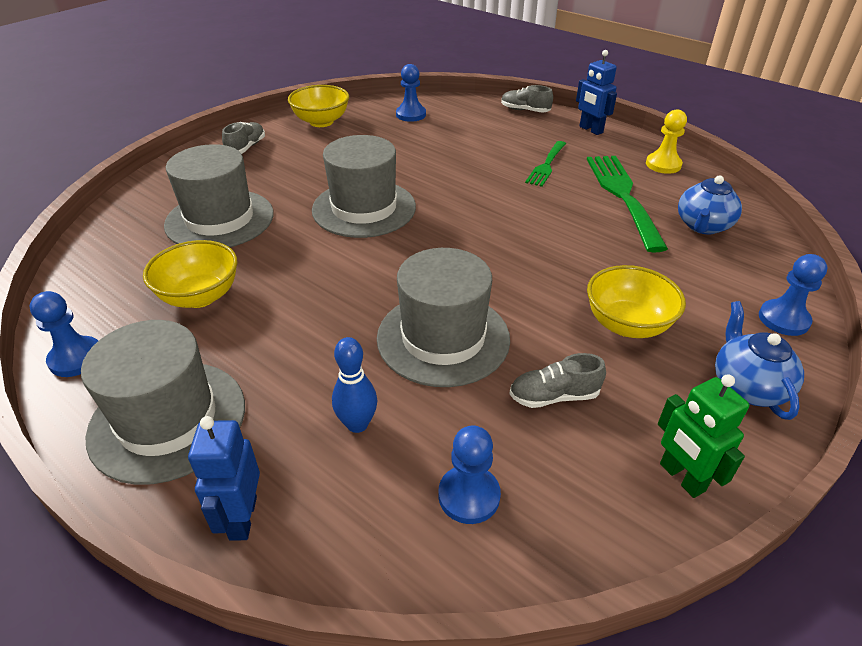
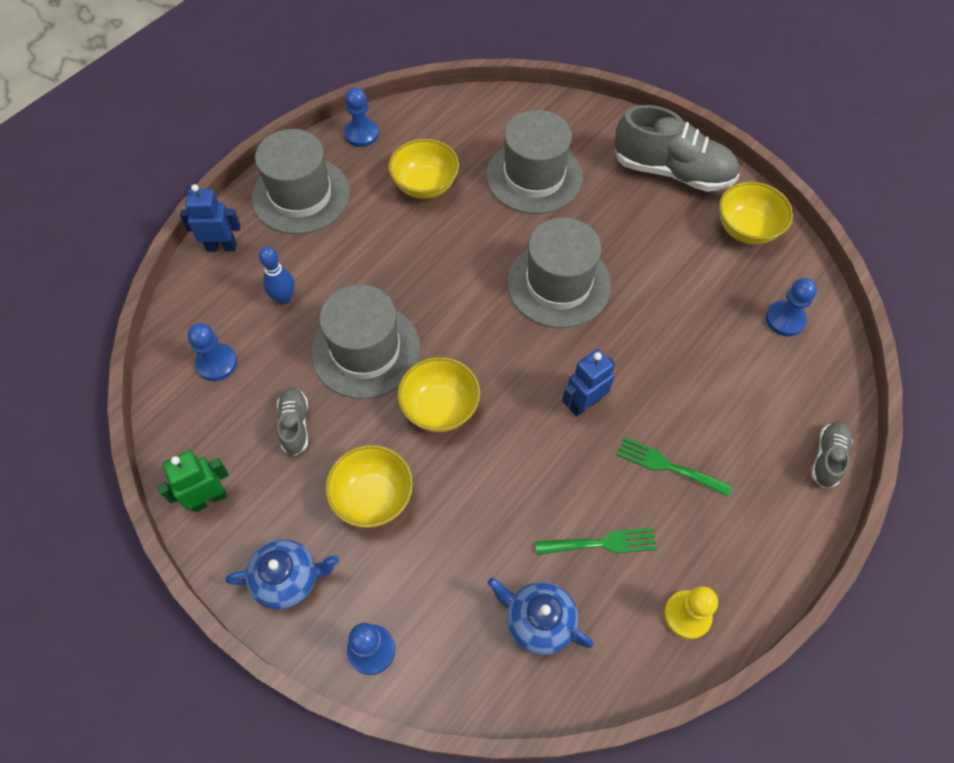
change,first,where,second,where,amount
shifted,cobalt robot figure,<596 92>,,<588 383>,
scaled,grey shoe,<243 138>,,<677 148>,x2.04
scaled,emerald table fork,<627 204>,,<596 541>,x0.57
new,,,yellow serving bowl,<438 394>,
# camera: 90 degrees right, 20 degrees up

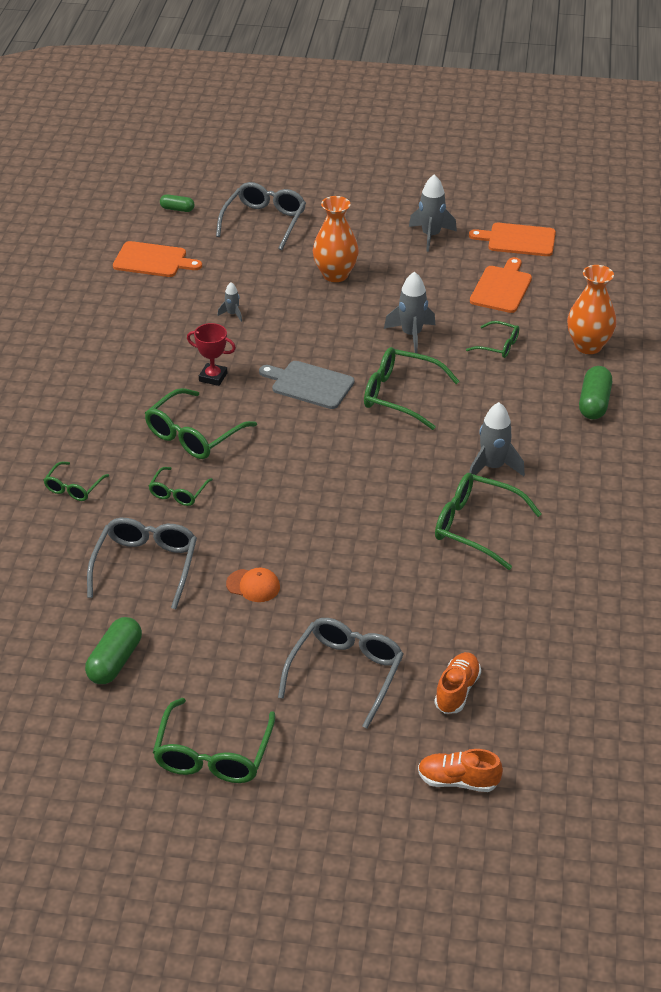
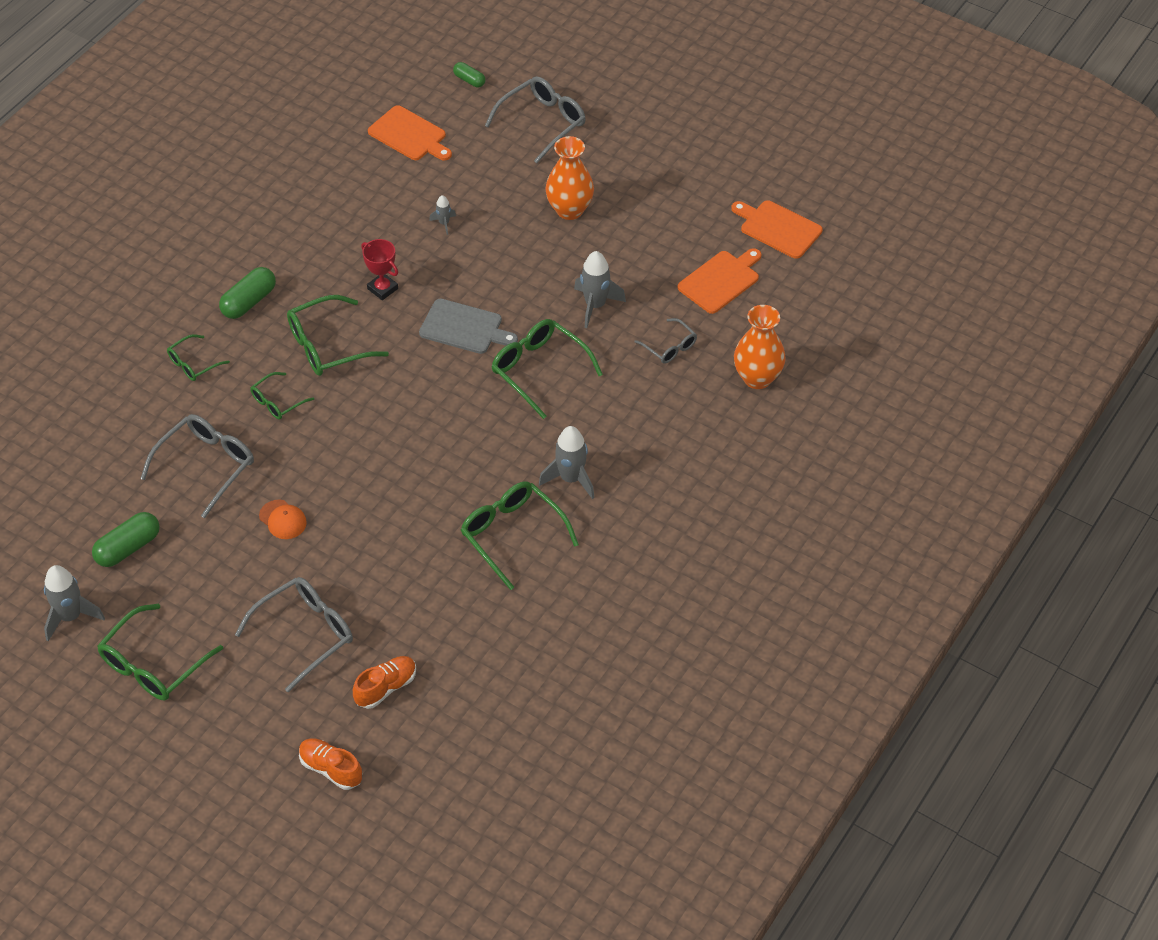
change,first,where,second,where,amount
shifted,grey toy rocket,<433 213>,,<74 603>,
repainted,emerald glasses,<492 339>,grey glasses,<665 341>,
rotated,grey chopping board,<307 385>,,<468 326>,150 degrees clockwise
shifted,emerald pill shape,<595 393>,,<247 293>,
# camera: 25 degrees right, 10 degrees up

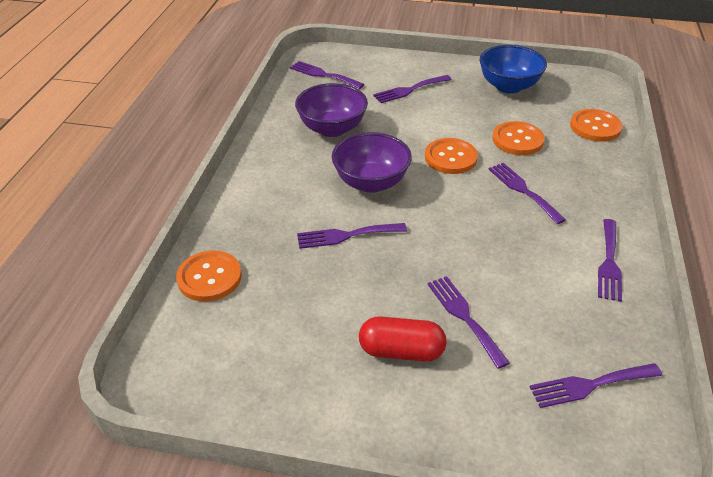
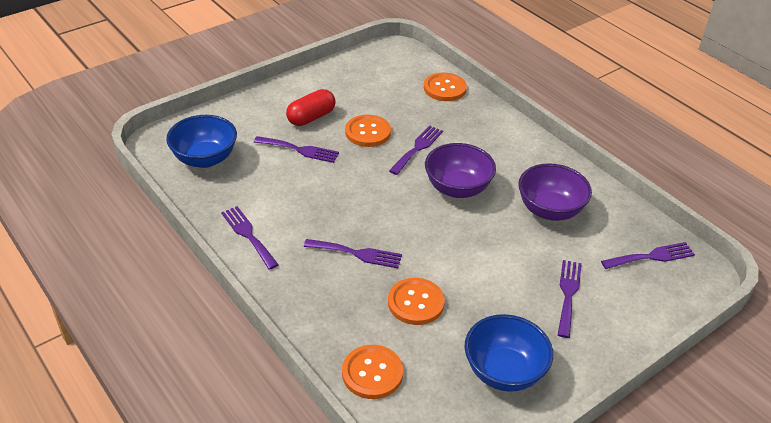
change,first,where,second,where,amount
shifted,bright orange button,<451 156>,,<368 131>,
swapped,royal purple table fork,<596 385>,cobalt serving bowl,<201 141>,
# camera: 130 degrees right, 0 degrees up

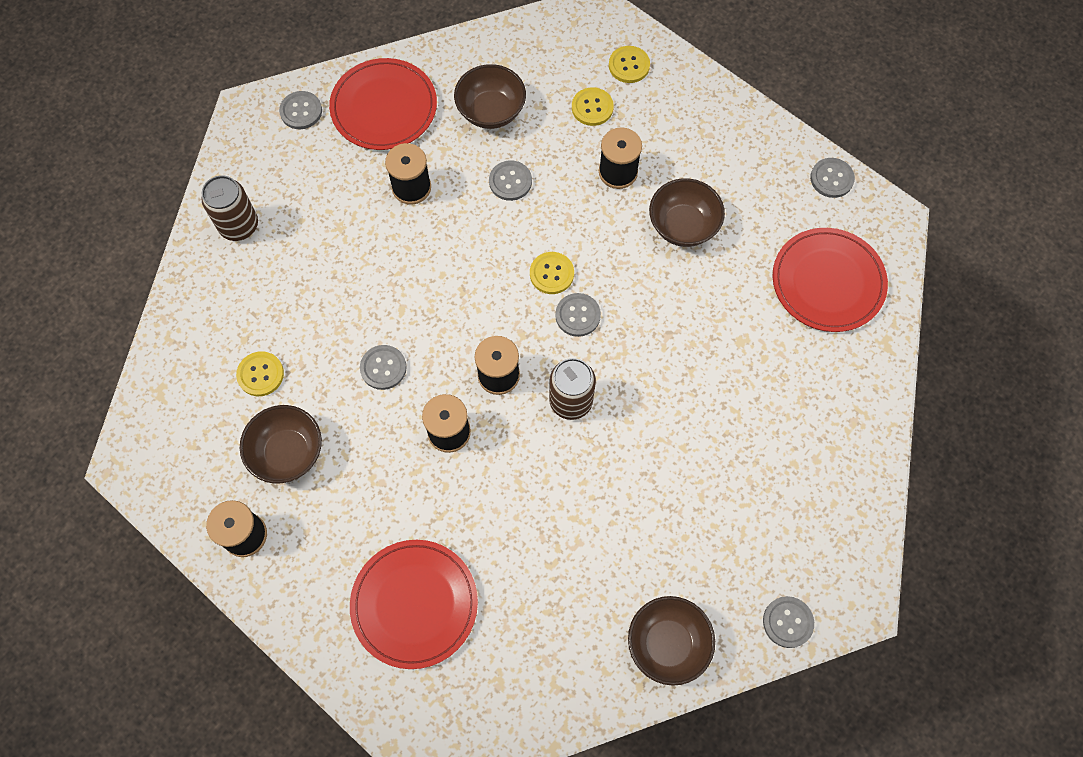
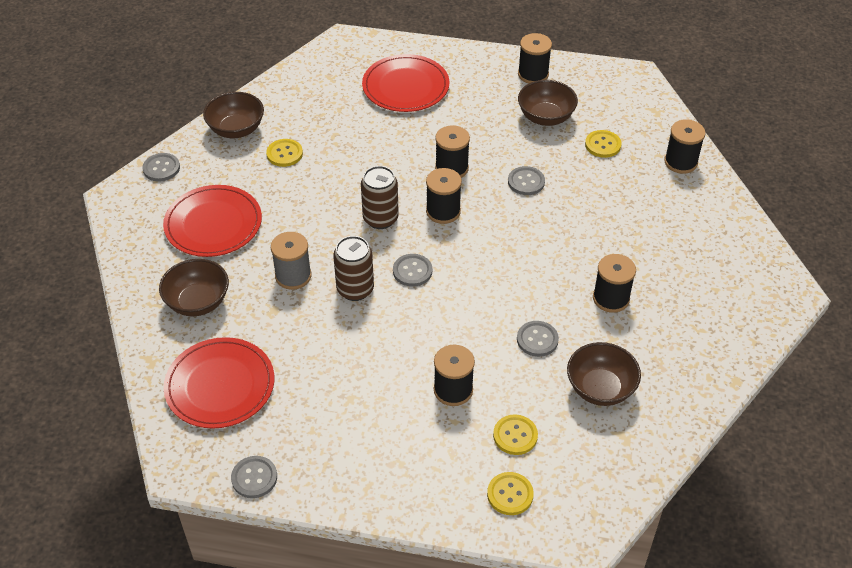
change,first,where,second,where,amount
shifted,scarlet flat dish,<383 104>,,<212 221>,
gone,grey button,<300 110>,,,
shifted,dark brown tin,<229 208>,,<353 268>,
shifted,dark brown serving bowl,<687 212>,,<194 287>,
shifted,yellow button,<552 273>,,<284 153>,
new,,,ebony reel of thread,<684 146>,
new,,,grey reel of thread,<291 261>,
# camera: 150 degrees right, 20 degrees down

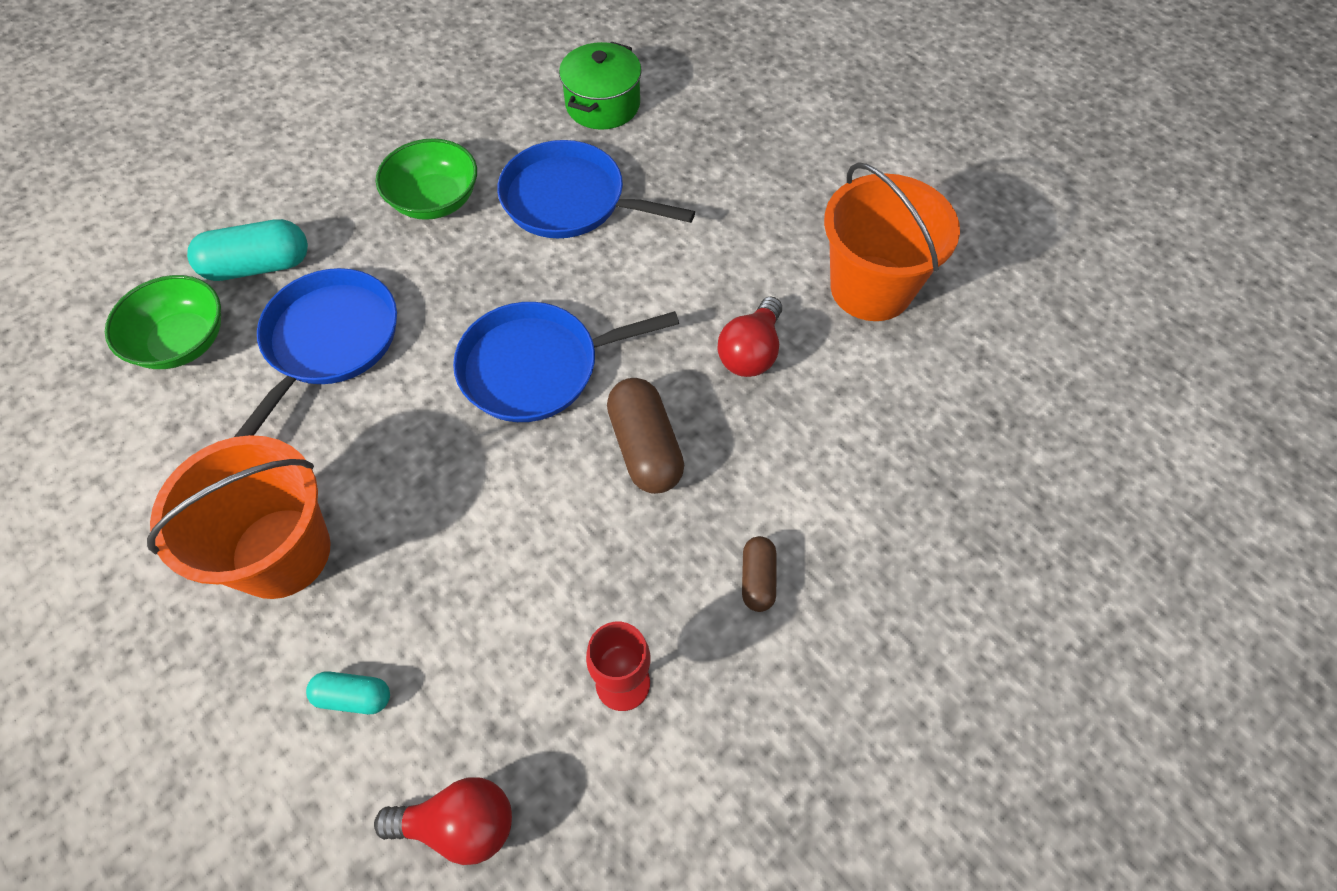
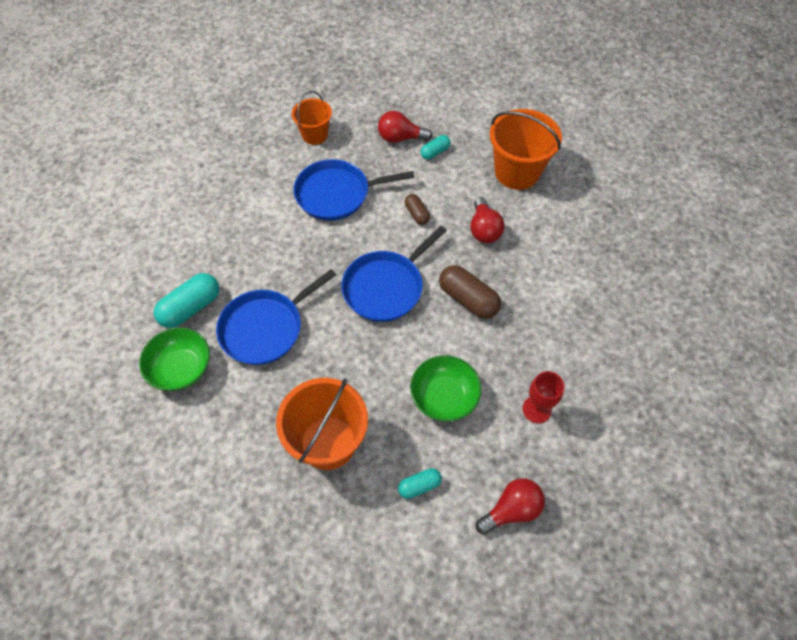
change,first,where,second,where,amount
swapped,emerald cooking pot,<600 86>,bright orange bucket,<312 118>,
shifted,emerald serving bowl,<426 179>,,<446 388>,
rotated,cobalt pan,<315 352>,,<276 317>,120 degrees counterclockwise
shifted,dark brown pill shape,<759 574>,,<417 209>,
new,,,scarlet light bulb,<405 127>,
new,,,turquoise pill shape,<435 147>,
# camera: 30 degrees left, 0 degrees up

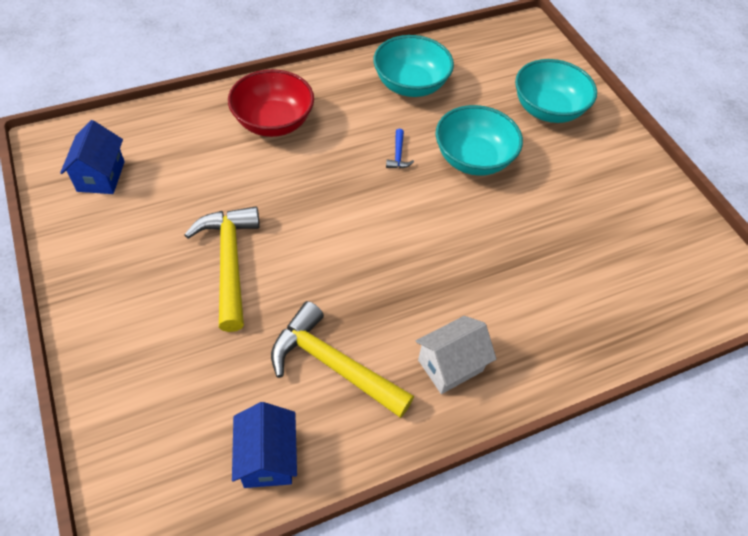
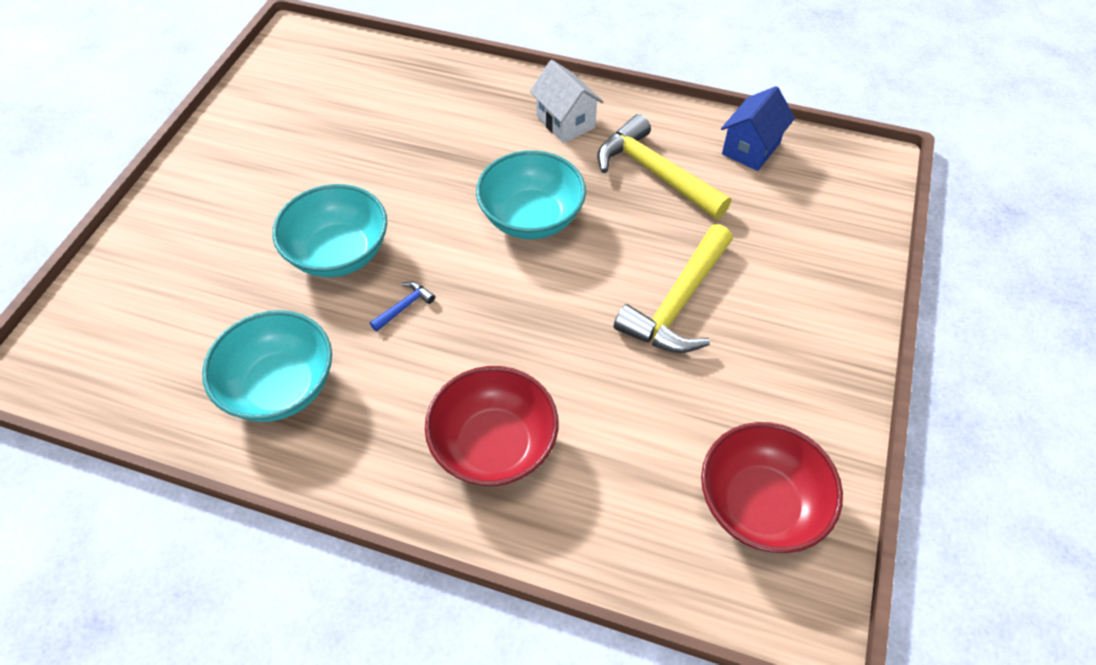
change,first,where,second,where,amount
shifted,turquoise serving bowl,<556 91>,,<531 194>,
swapped,cobalt toy house,<92 157>,scarlet serving bowl,<772 487>,
rotated,yellow hammer,<342 359>,,<664 166>,150 degrees clockwise
rotated,snow-white toy house,<456 355>,,<566 101>,45 degrees clockwise
# camera: 135 degrees left, 0 degrees up

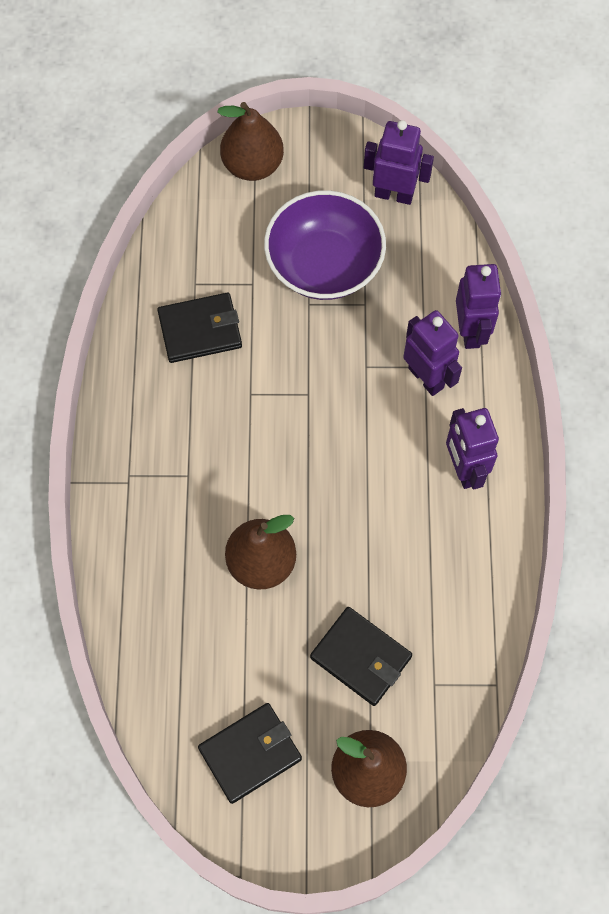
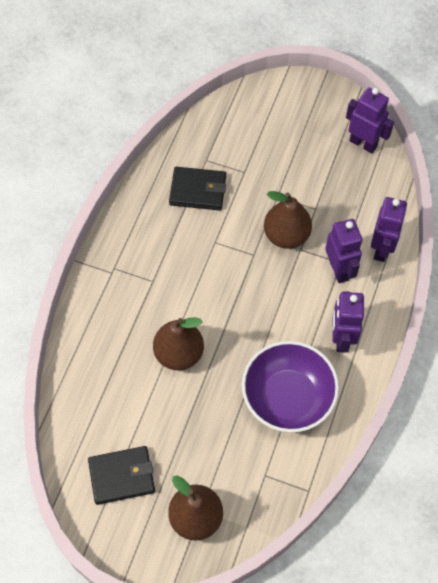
change,first,where,second,where,amount
shifted,dark brown pear,<250 141>,,<288 220>,
shifted,royal purple serving bowl,<325 245>,,<290 387>,
gone,ebony card wallet,<361 656>,,,
# camera: 20 degrees right, 5 degrees down

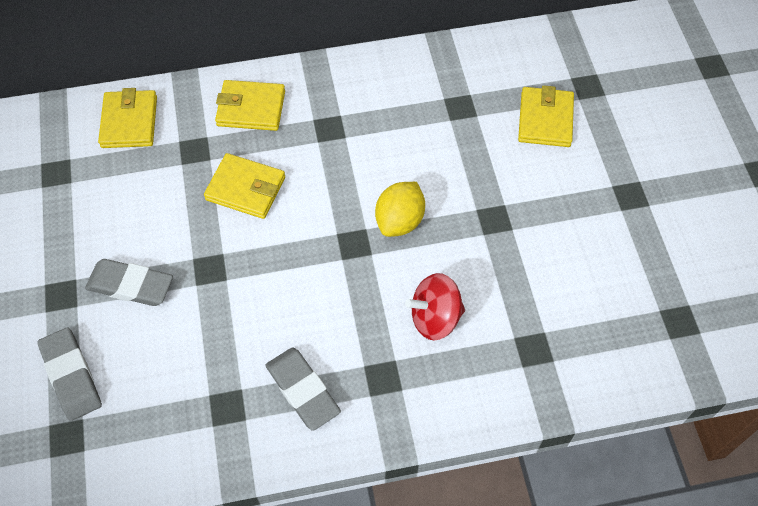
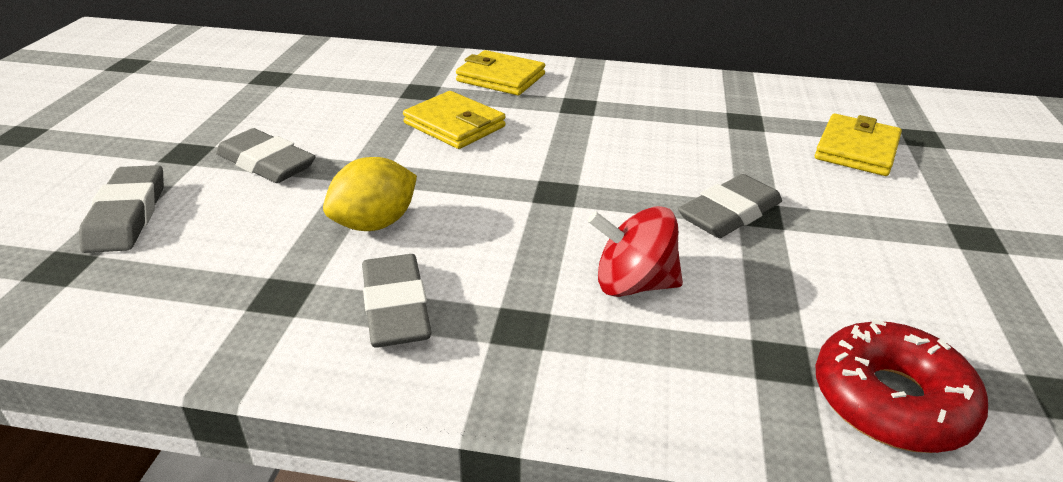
change,first,where,second,where,amount
gone,yellow card wallet,<127 118>,,,
shifted,yellow lemon,<400 209>,,<370 194>,
new,,,grey eraser,<730 206>,
new,,,scarlet donut,<901 386>,
# camera: 20 degrees right, 25 degrees down

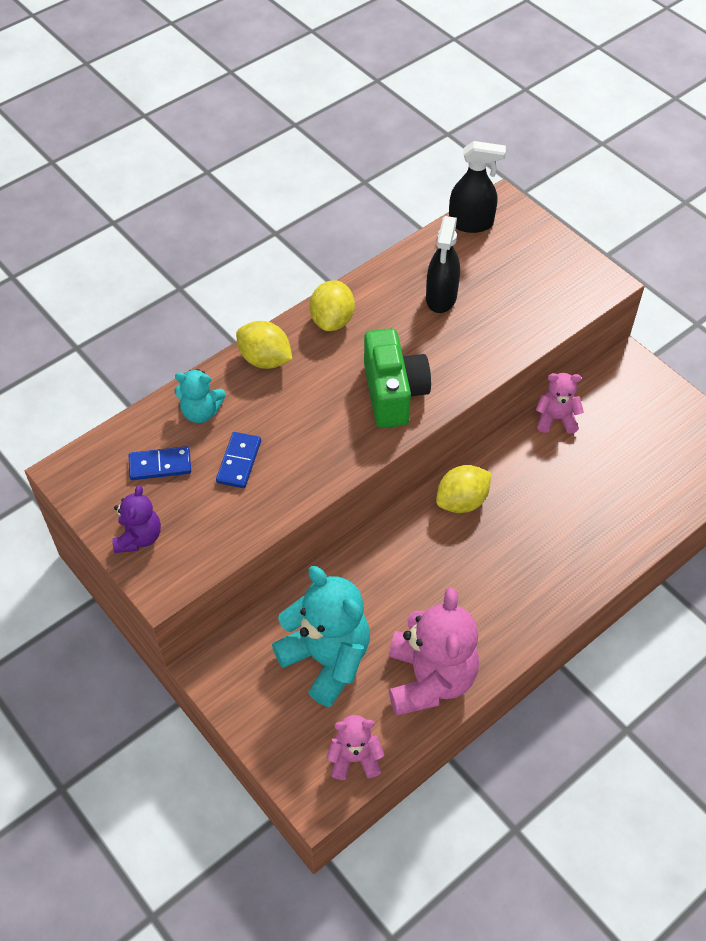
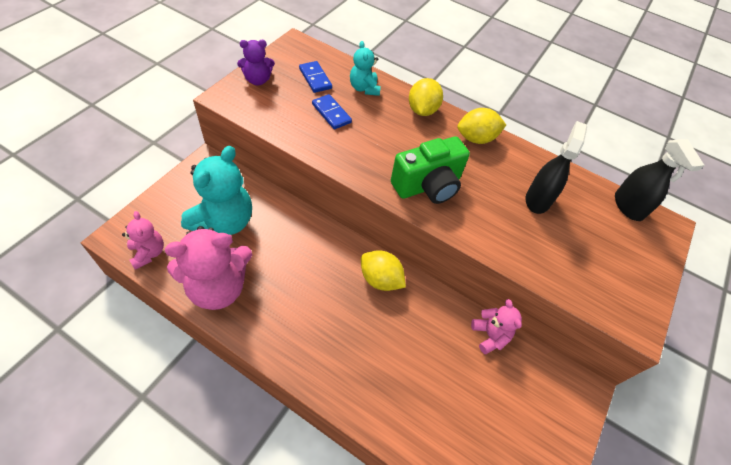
change,first,where,second,where,amount
rotated,ebony sprayer,<443 264>,,<556 167>,120 degrees clockwise
rotated,cobalt domino piece,<238 460>,,<332 111>,60 degrees clockwise
# camera: 65 degrees right, 0 degrees up

